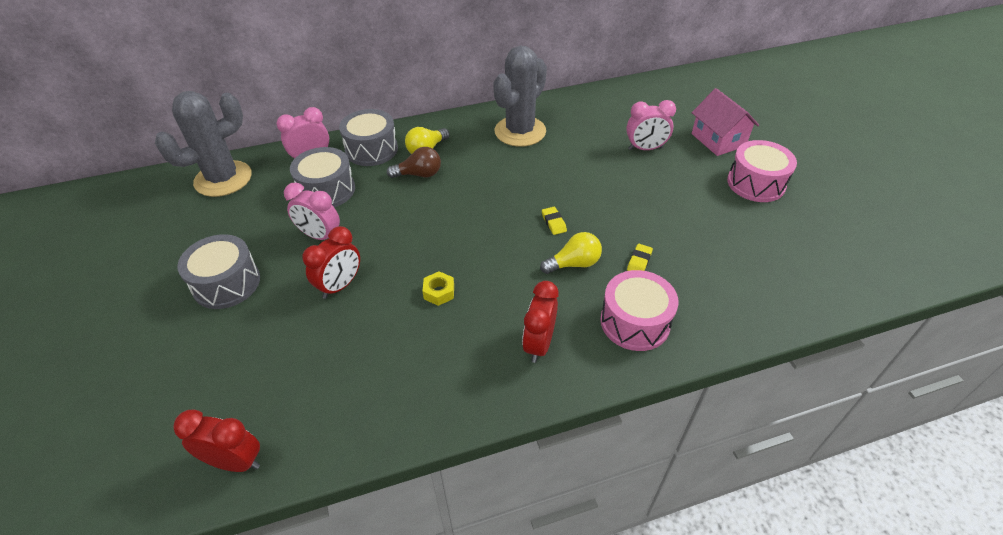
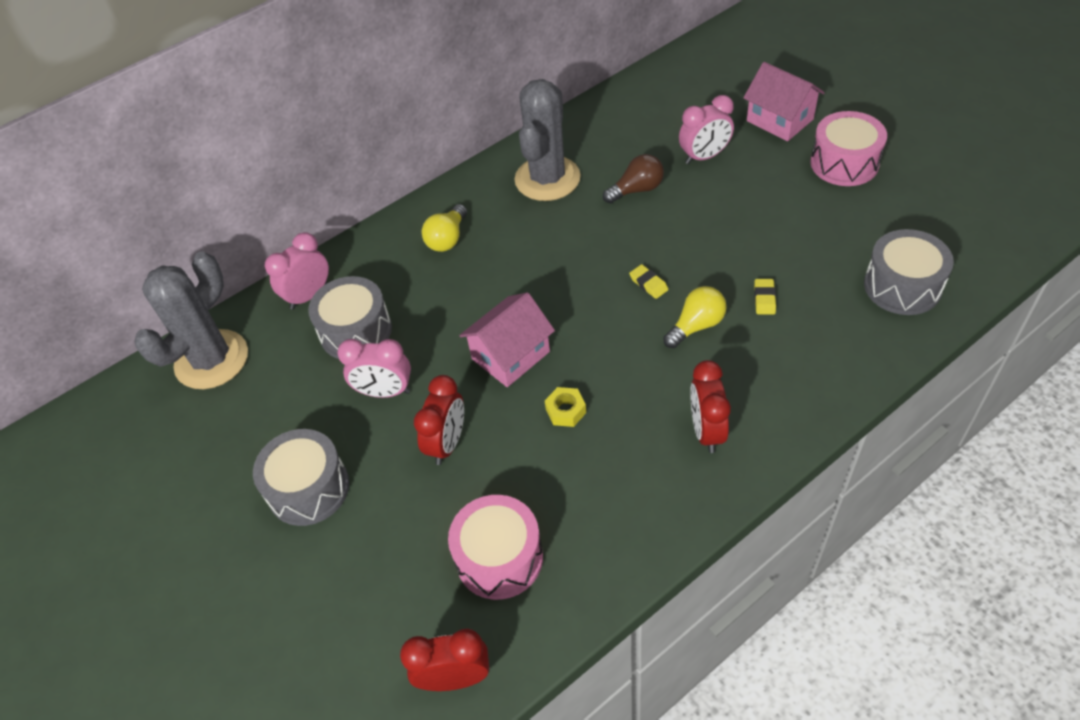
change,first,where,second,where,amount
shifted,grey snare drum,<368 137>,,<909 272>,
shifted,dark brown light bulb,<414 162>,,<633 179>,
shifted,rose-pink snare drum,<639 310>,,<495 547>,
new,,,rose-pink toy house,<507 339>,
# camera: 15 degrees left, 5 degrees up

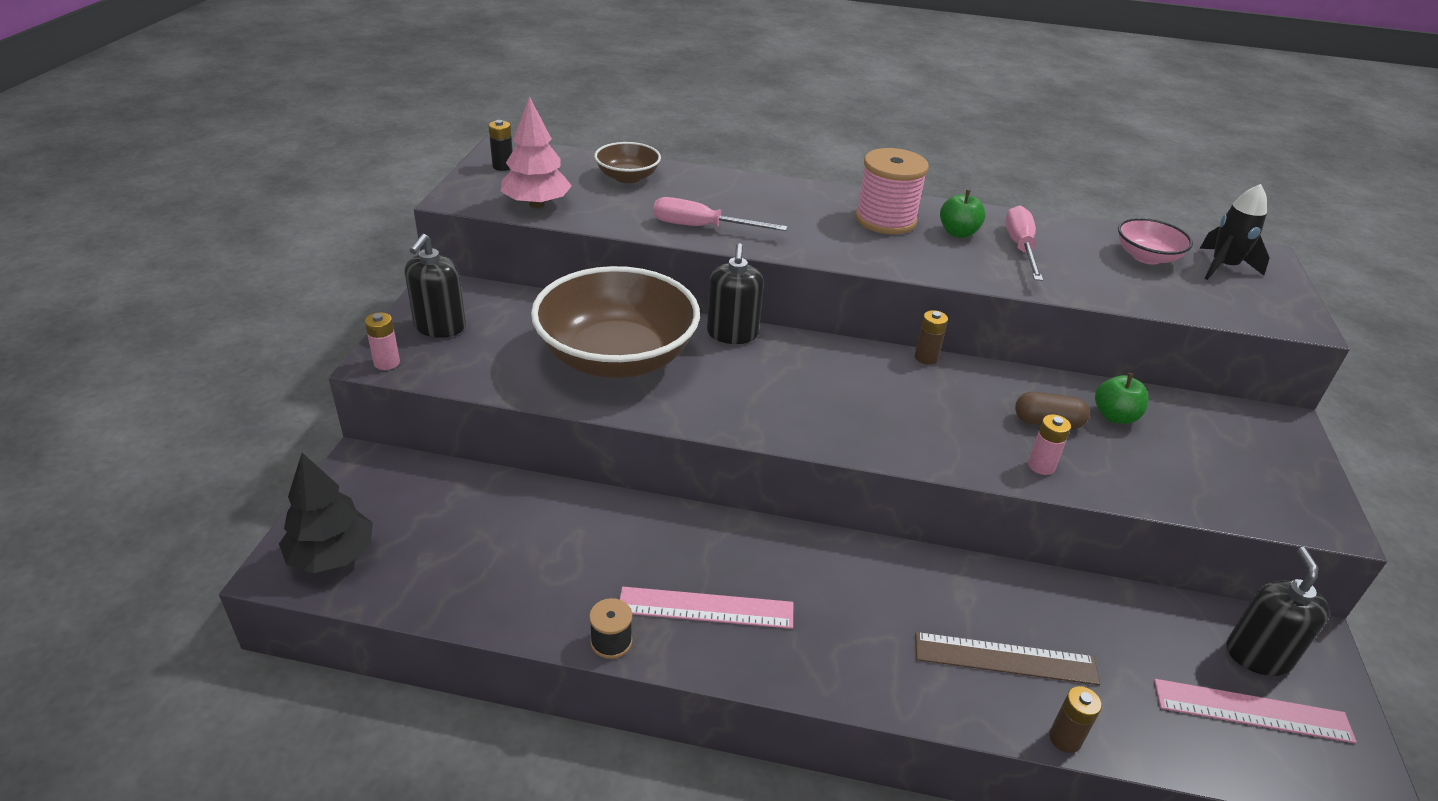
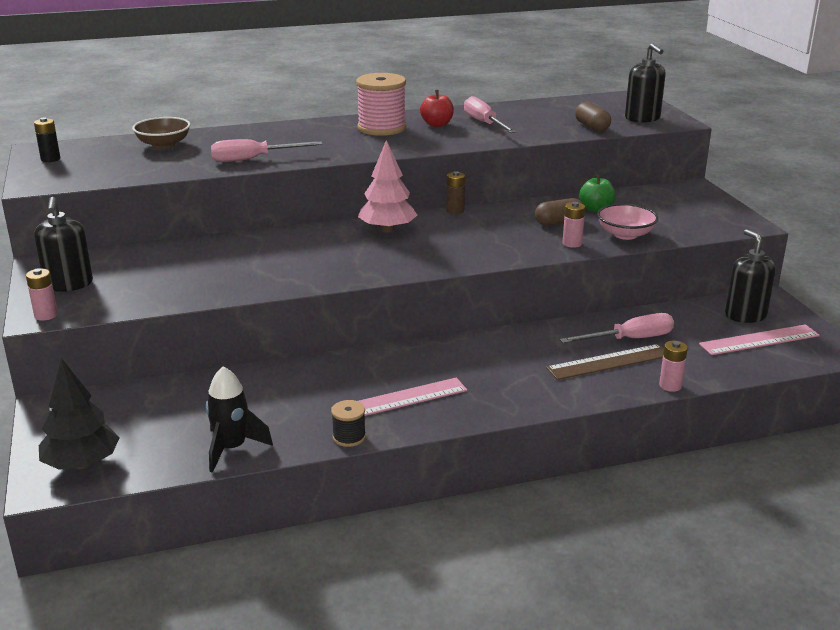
change,first,where,second,where,amount
shifted,rose-pink toy tree,<536 152>,,<387 186>,
shifted,ebony toy rocket,<1234 232>,,<239 419>,
repainted,emerald toy apple,<963 214>,scarlet toy apple,<437 108>,
shifted,rose-pink serving bowl,<1155 241>,,<627 222>,
shifted,ebony soap dispenser,<735 293>,,<645 83>,
gone,dark brown serving bowl,<615 322>,,,
repainted,dark brown AA battery,<1075 719>,rose-pink AA battery,<673 366>,
new,,,dark brown pill shape,<593 117>,
new,,,rose-pink flat screwdriver,<617 328>,
# camera: 25 degrees left, 10 degrees down

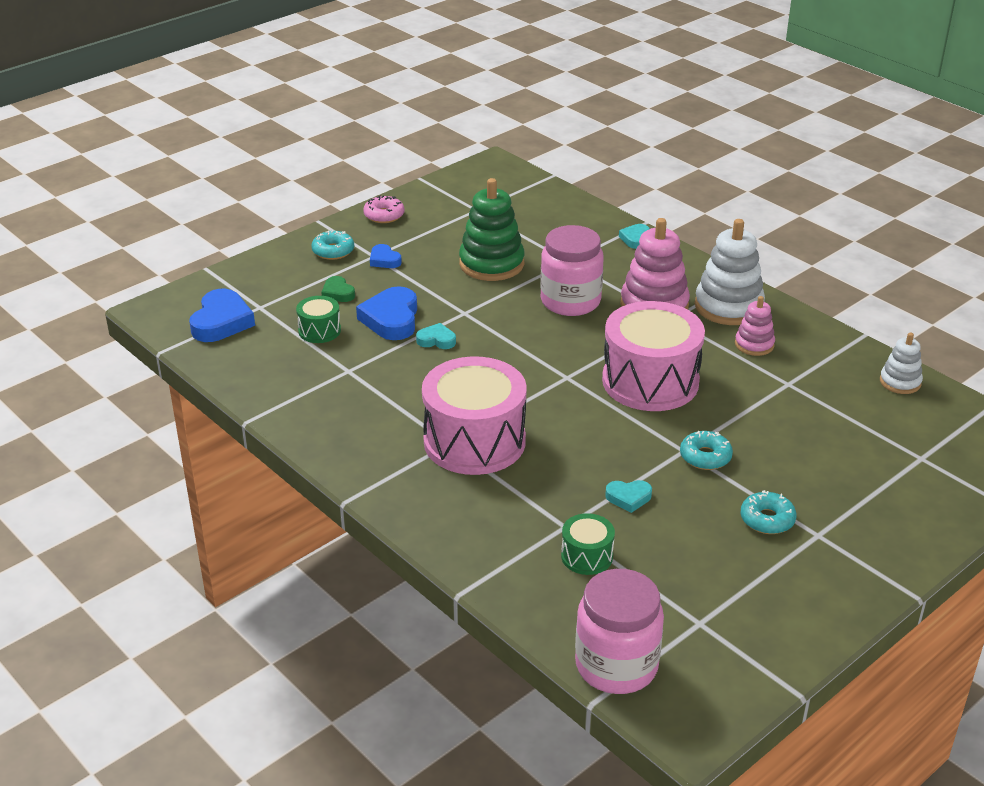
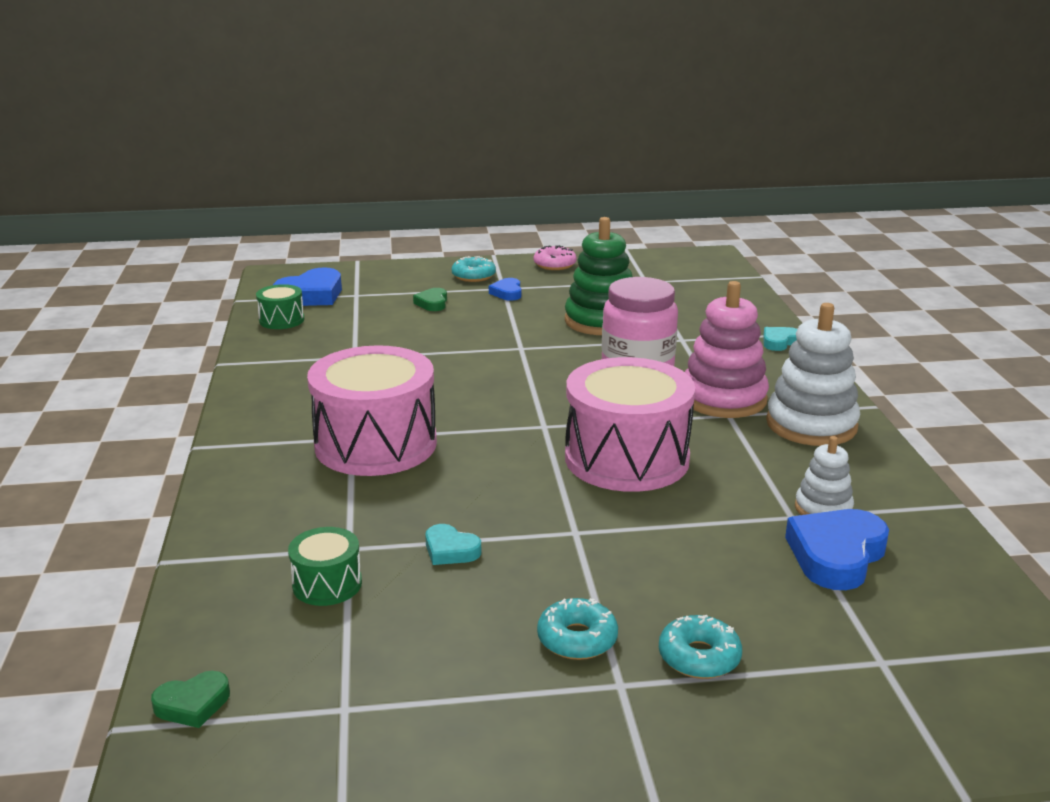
change,first,where,second,where,amount
shifted,cobalt heart shape,<386 313>,,<837 549>,
shifted,emerald snare drum,<318 319>,,<280 306>,
gone,rose-pink stacking rings,<755 326>,,,
gone,turquoise heart shape,<436 336>,,,
shifted,snow-white stacking rings,<901 363>,,<824 475>,
shifted,turquoise donut,<706 450>,,<700 647>,
swapped,rose-pink jar,<619 631>,emerald heart shape,<190 699>,
# camera: 35 degrees right, 10 degrees down

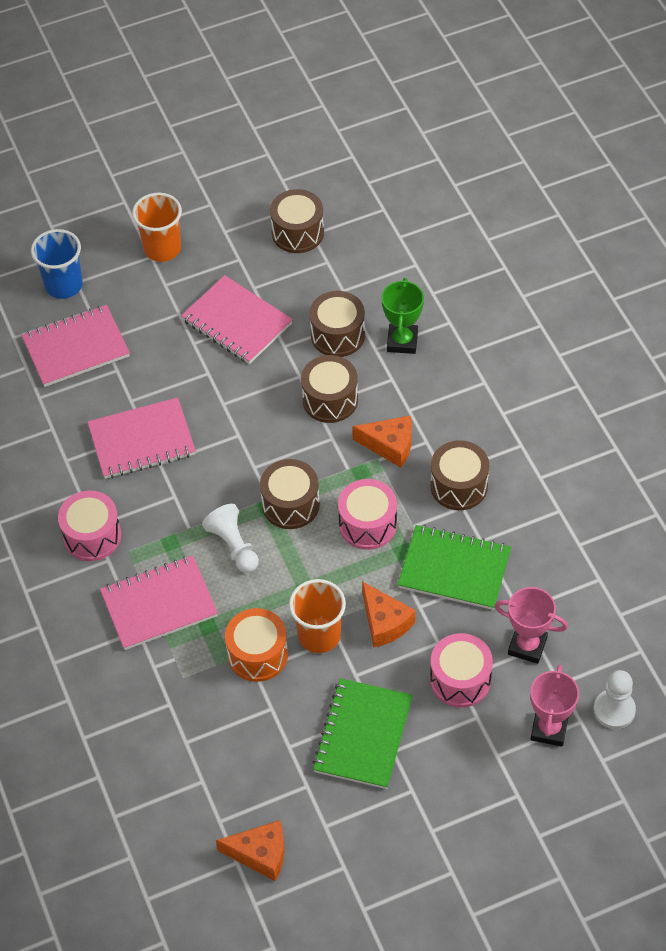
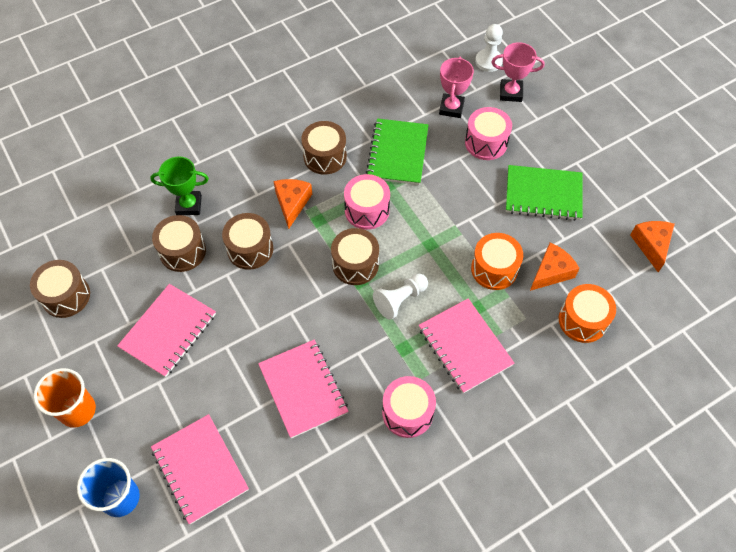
change,first,where,second,where,amount
gone,bright orange tumbler,<317 616>,,,
shifted,bright orange cheese wedge,<388 614>,,<555 267>,
new,,,bright orange snare drum,<587 313>,
# camera: 100 degrees left, 5 degrees up

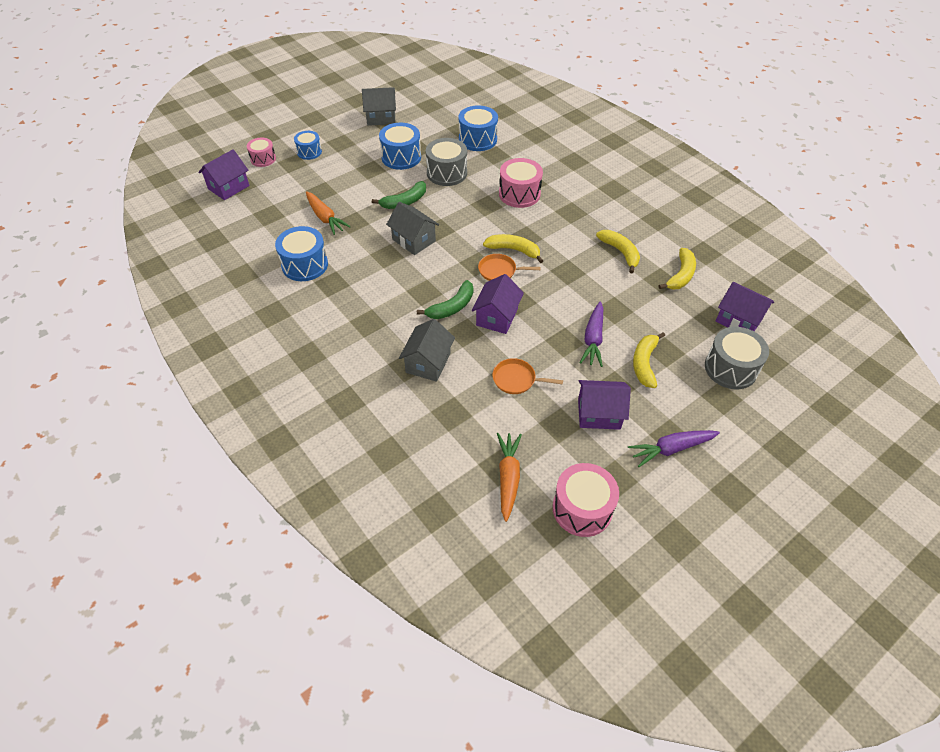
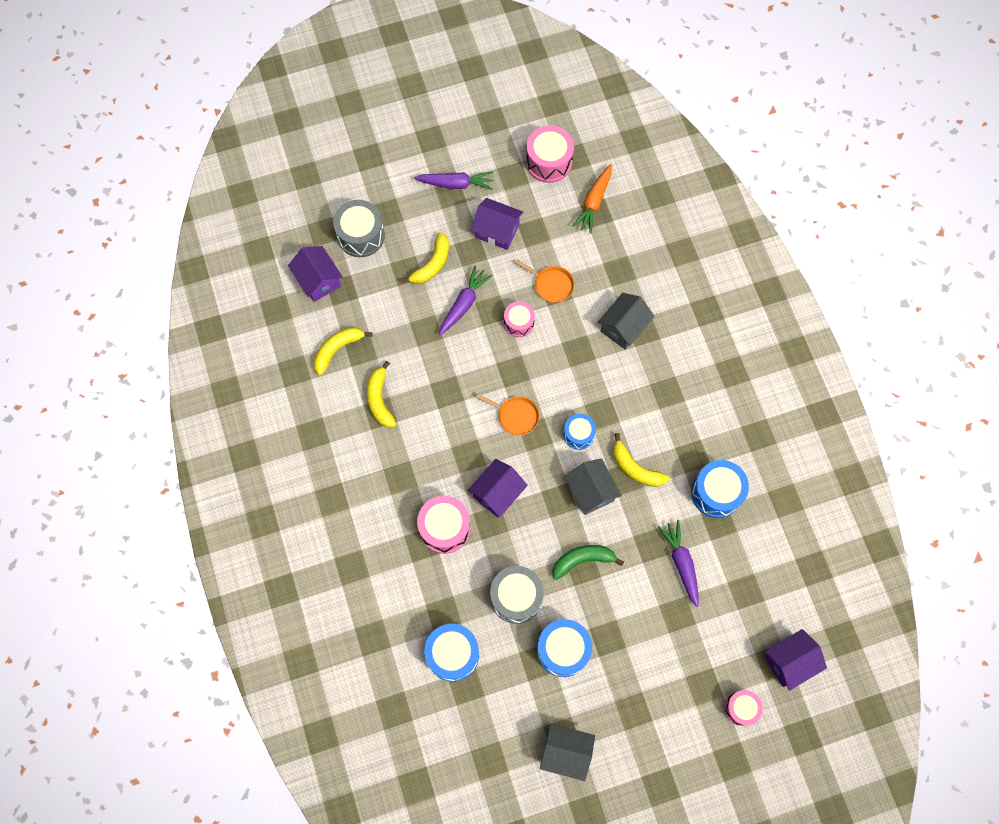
change,first,where,second,where,amount
shifted,cobalt snare drum,<308 145>,,<579 432>,
repainted,bright orange root vegetable,<328 213>,royal purple root vegetable,<678 563>,
shifted,yellow toy banana,<513 248>,,<641 460>,
shifted,royal purple toy house,<498 304>,,<498 488>,
gone,emerald toy banana,<445 299>,,,
new,,,rose-pink snare drum,<519 319>,
# camera: 160 degrees left, 20 degrees up

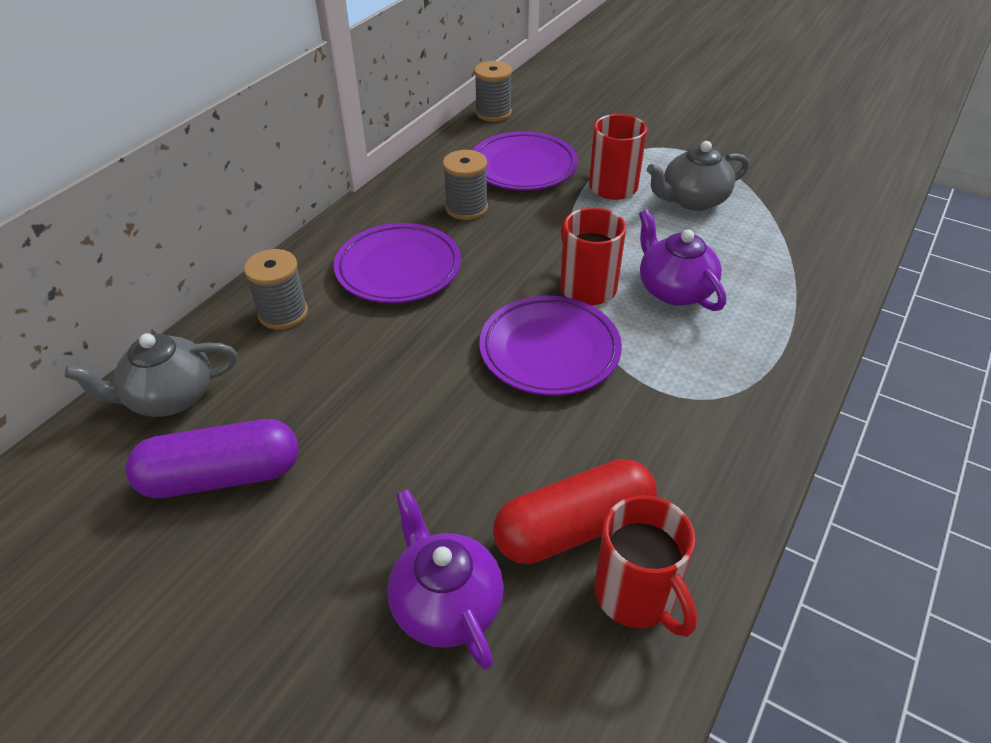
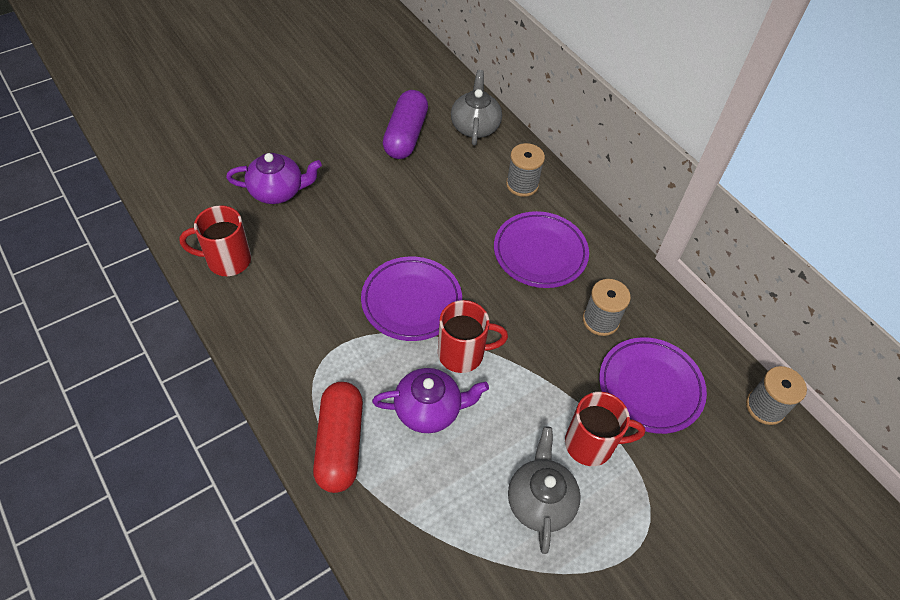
change,first,where,second,where,amount
shifted,scarlet pill shape,<575 511>,,<338 437>,
# camera: 110 degrees right, 10 degrees up

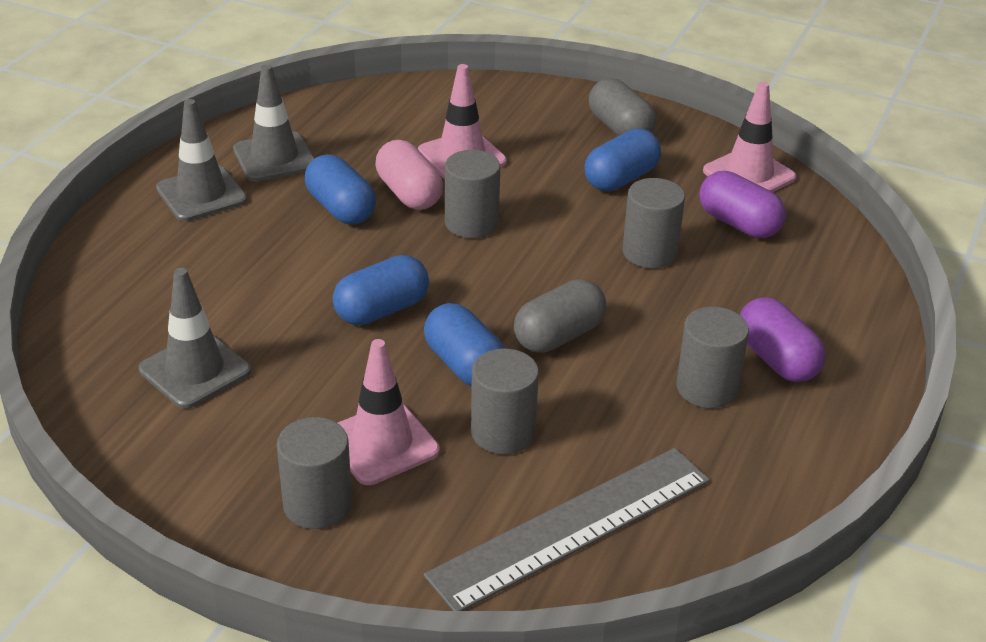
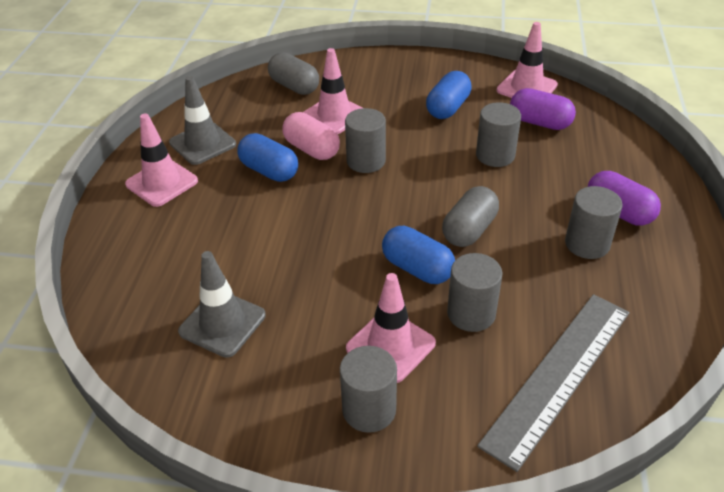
change,first,where,second,where,amount
shifted,grey pill shape,<622 107>,,<293 73>,
repainted,grey traffic cone,<201 160>,rose-pink traffic cone,<161 160>,
gone,cobalt pill shape,<381 290>,,,
# camera: 15 degrees left, 5 degrees up

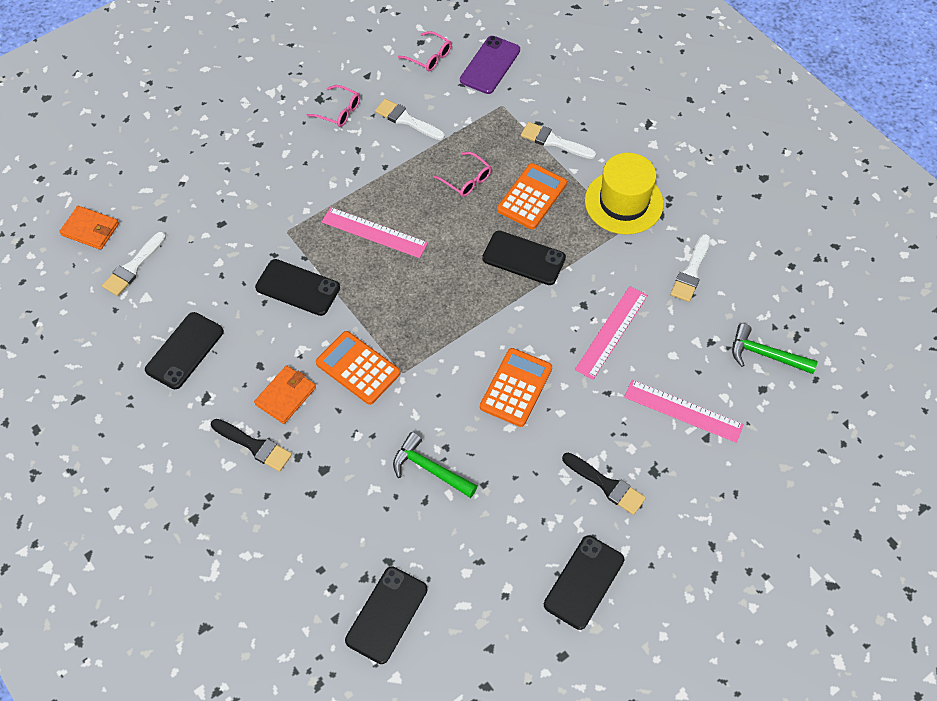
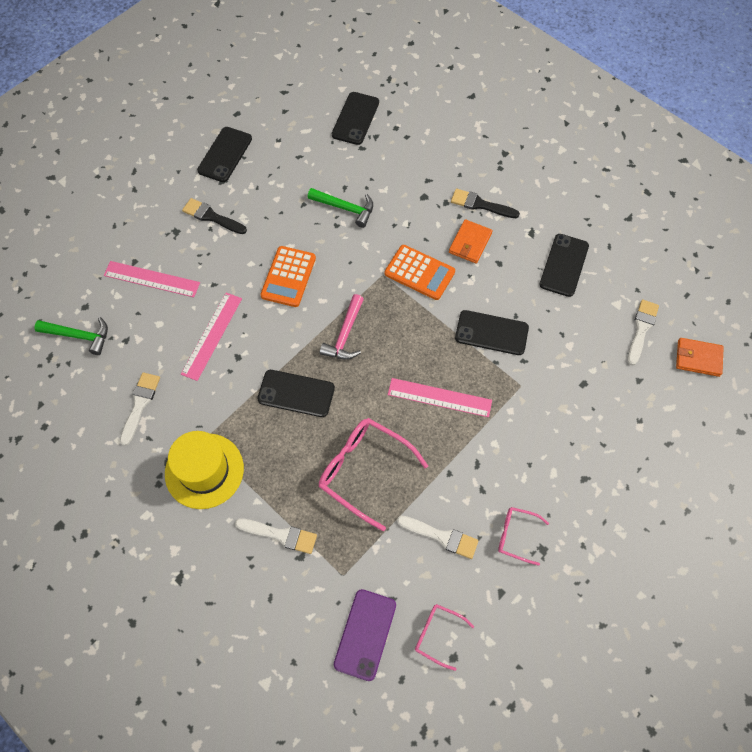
change,first,where,second,where,amount
scaled,rose-pink glasses,<462 174>,,<373 474>,x1.87
gone,bright orange adding machine,<532 196>,,,
new,,,rose-pink hammer,<342 327>,
# camera: 170 degrees right, 5 degrees up

